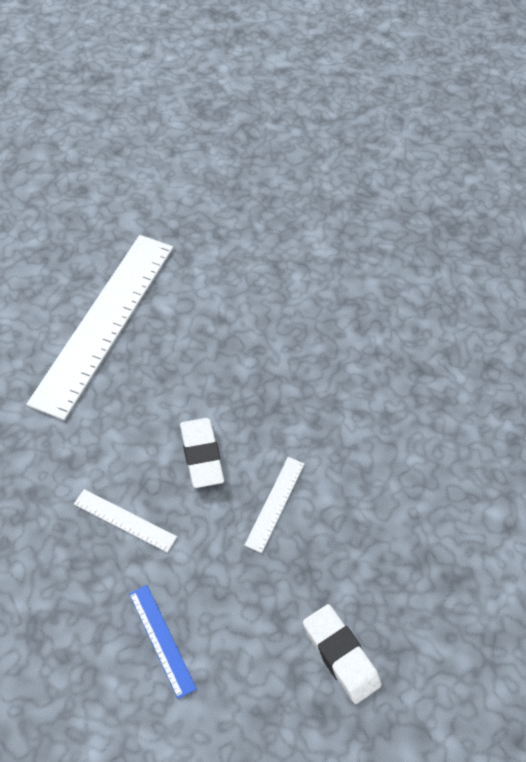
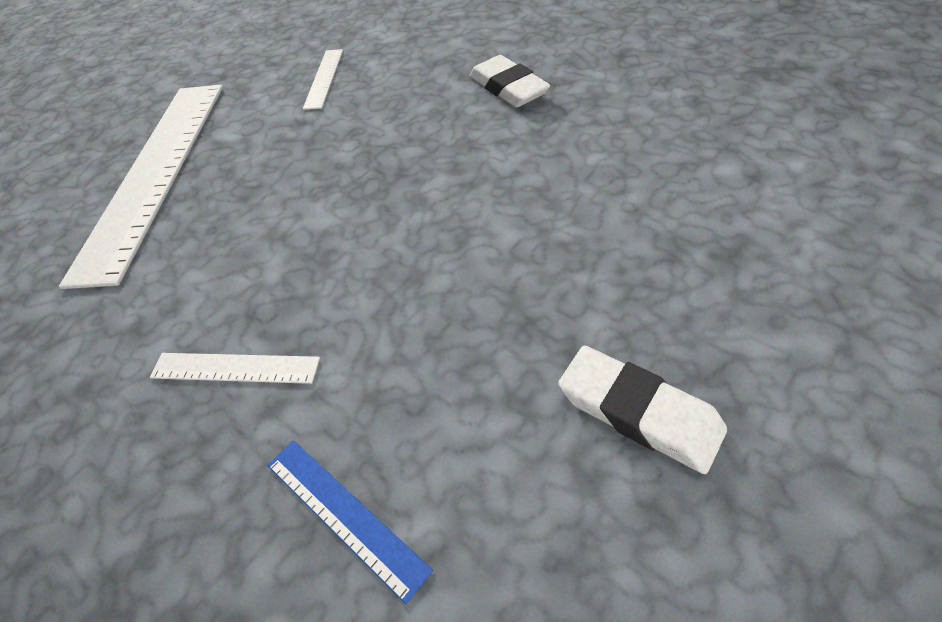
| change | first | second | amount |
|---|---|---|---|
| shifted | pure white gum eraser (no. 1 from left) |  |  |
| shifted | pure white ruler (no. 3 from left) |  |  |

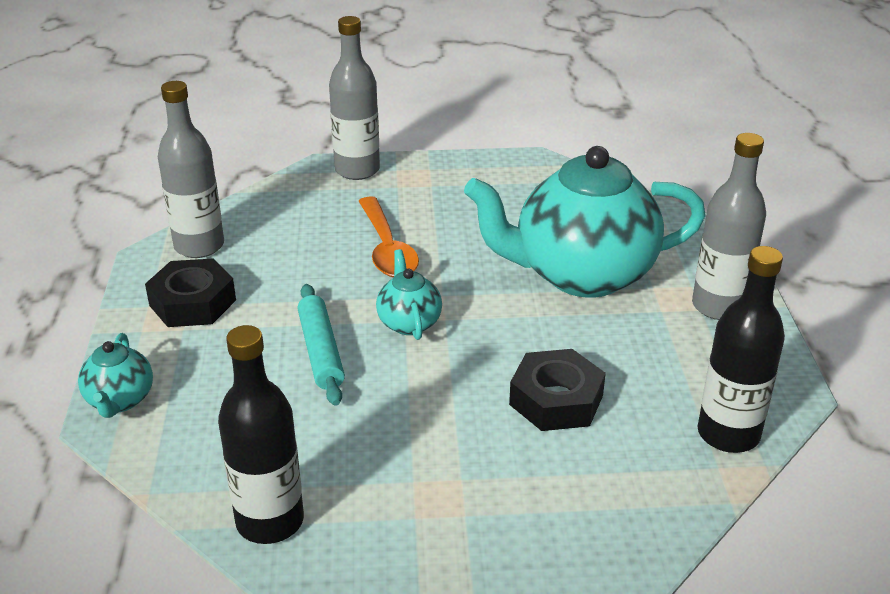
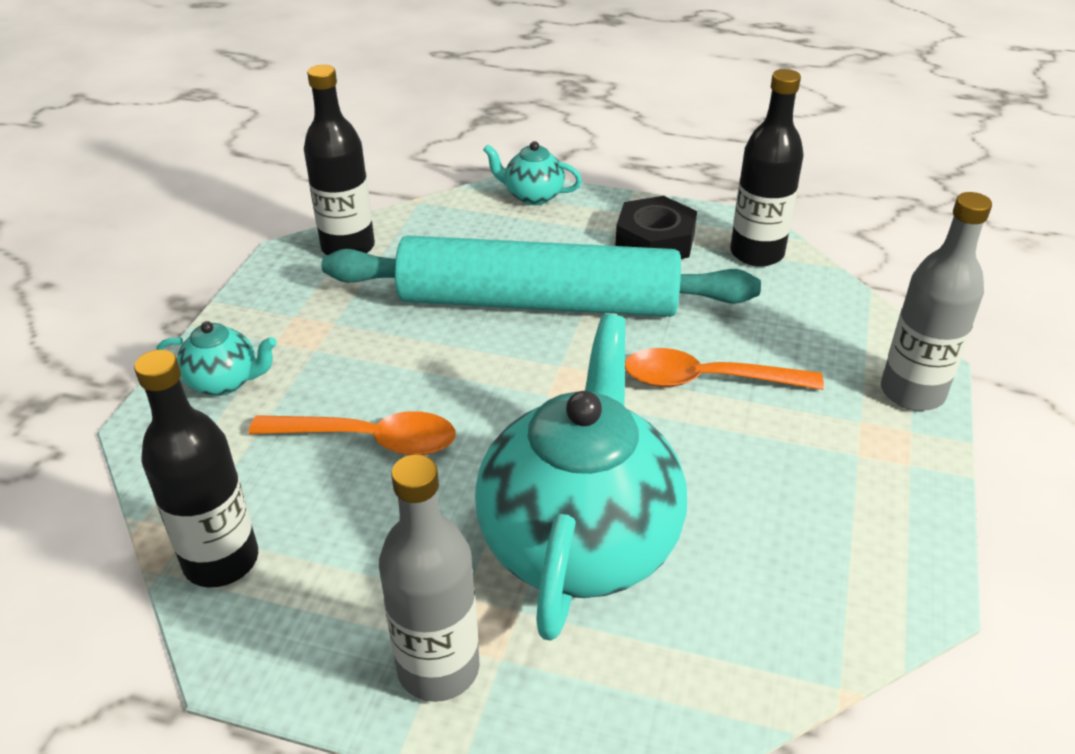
| change | first | second | amount |
|---|---|---|---|
| shifted | teal tea pot (no. 2 from left in the first image) | teal tea pot (no. 1 from left) |  |
| swapped | black nut (no. 2 from left) | orange-coloured tablespoon (no. 1 from left) |  |
| repainted | grey drink bottle (no. 1 from left) | black drink bottle (no. 3 from left) |  |
| scaled | teal pastry roller |  | x2.25 |

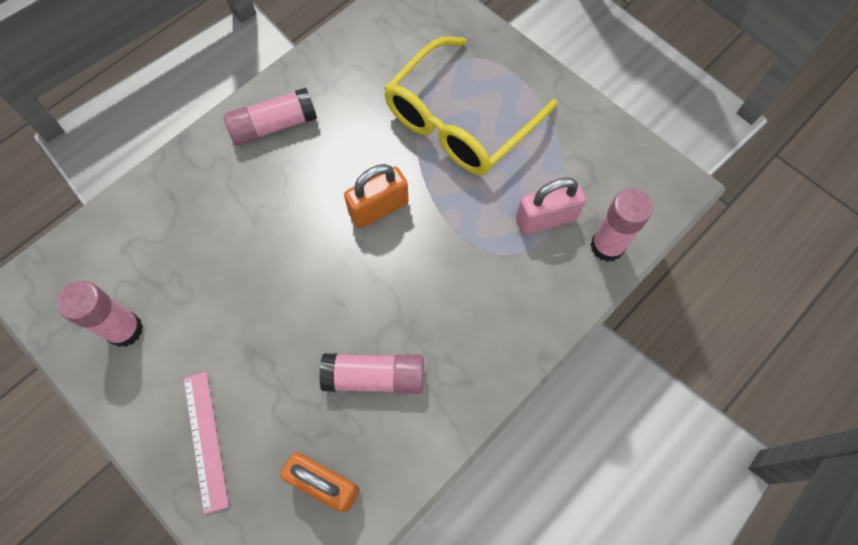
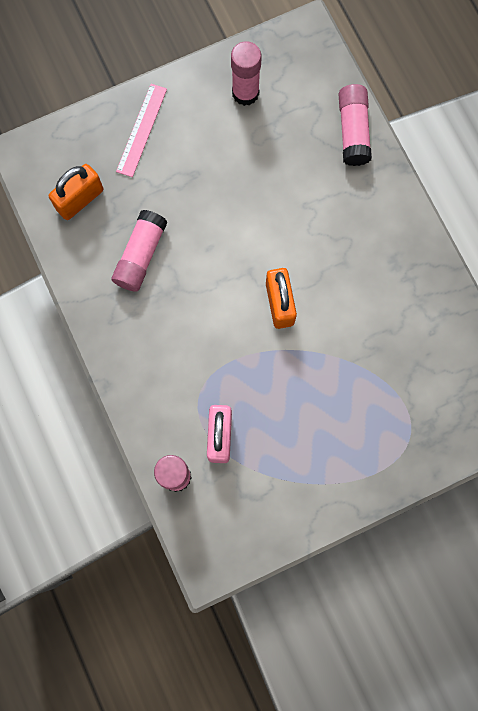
| change | first | second | amount |
|---|---|---|---|
| gone | golden eyeglasses |  |  |
| shifted | rosy glue stick (no. 2 from left in the first image) | rosy glue stick (no. 4 from left) |  |
| rotated | rosy ruler |  | 75 degrees counterclockwise |

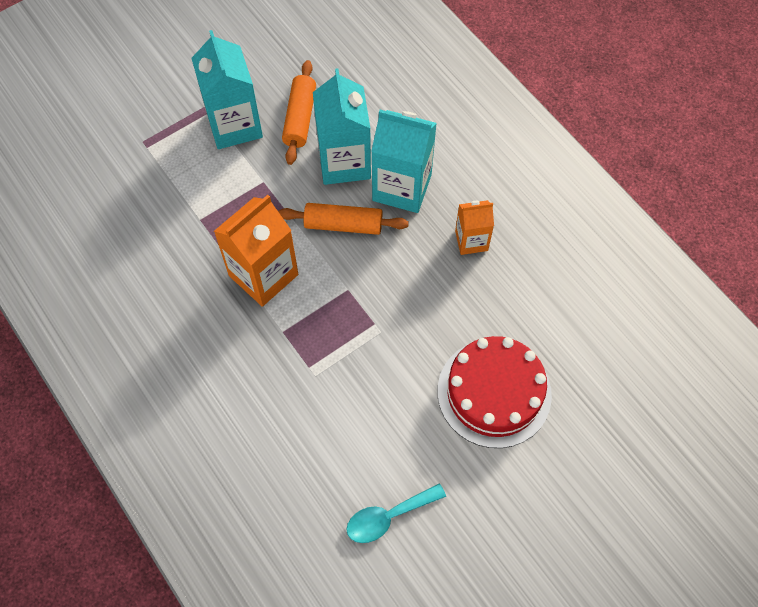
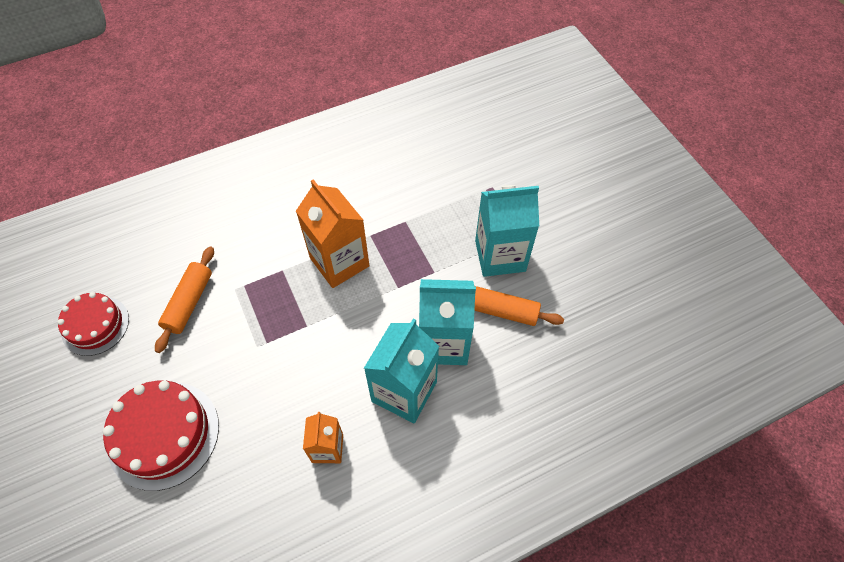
| change | first | second | amount |
|---|---|---|---|
| shifted | orange-coloured pastry roller (no. 2 from left in the first image) | orange-coloured pastry roller (no. 1 from left) |  |
| swapped | teal tablespoon | crimson layer cake (no. 1 from left) |  |

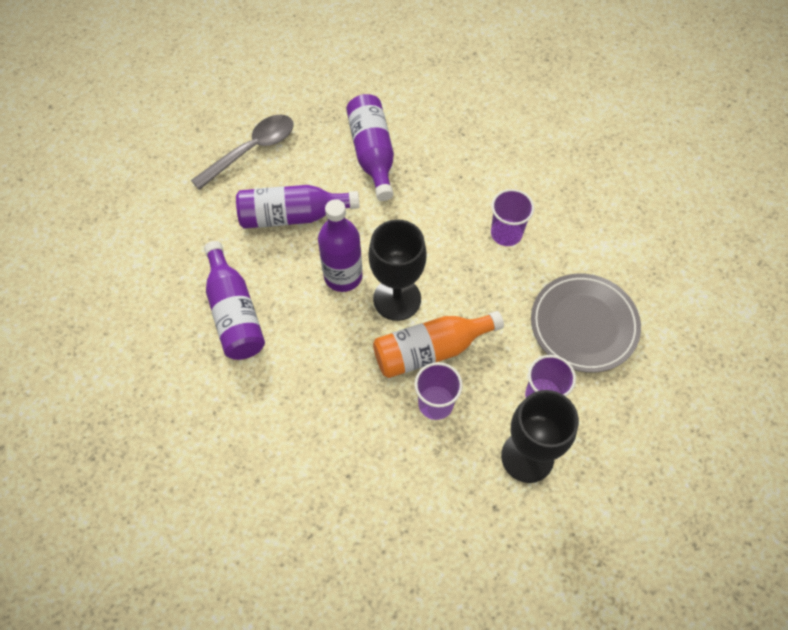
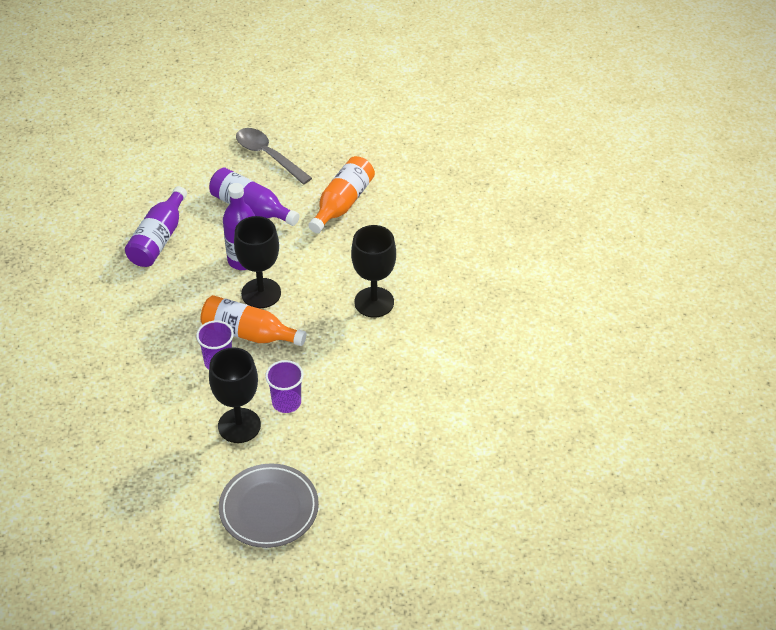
| change | first | second | amount |
|---|---|---|---|
| shifted | grey flat dish |  |  |
| swapped | violet beaker (no. 2 from left) | black wine glass (no. 3 from left) |  |
| repainted | violet drink bottle (no. 4 from left) | orange-coloured drink bottle (no. 2 from left) |  |
| rotated | grey tablespoon |  | 135 degrees counterclockwise |

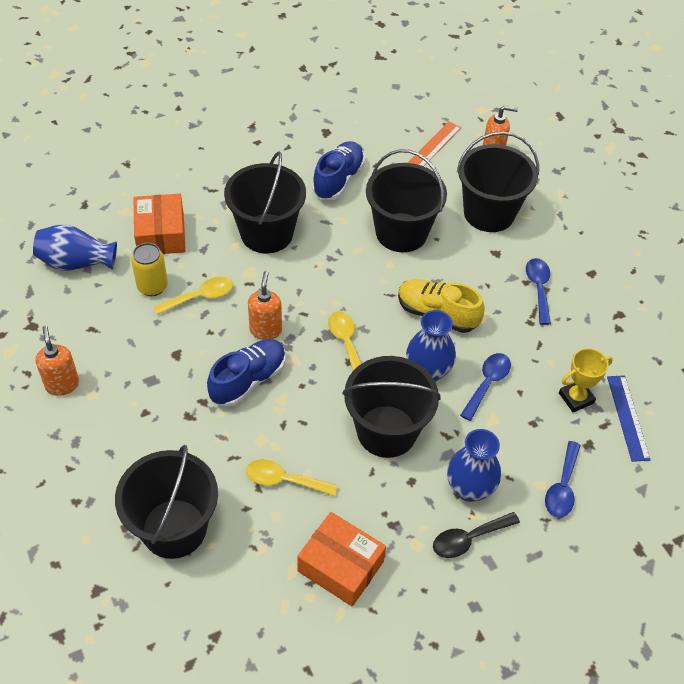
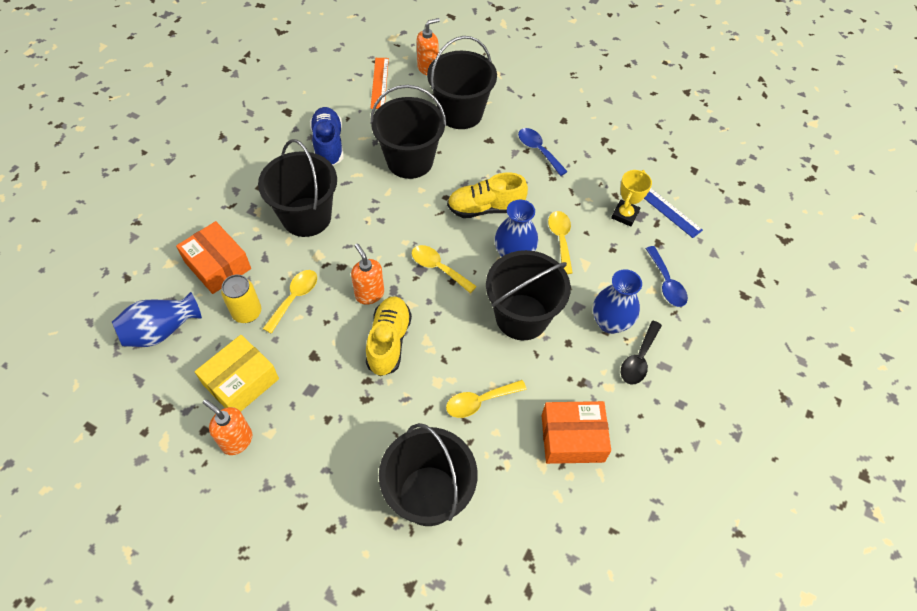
| change | first | second | amount |
|---|---|---|---|
| new |  | golden parcel |  |
| repainted | royal blue sneaker (no. 1 from left) | golden sneaker (no. 1 from left) |  |
| repainted | royal blue tablespoon (no. 1 from left) | golden tablespoon (no. 4 from left) |  |

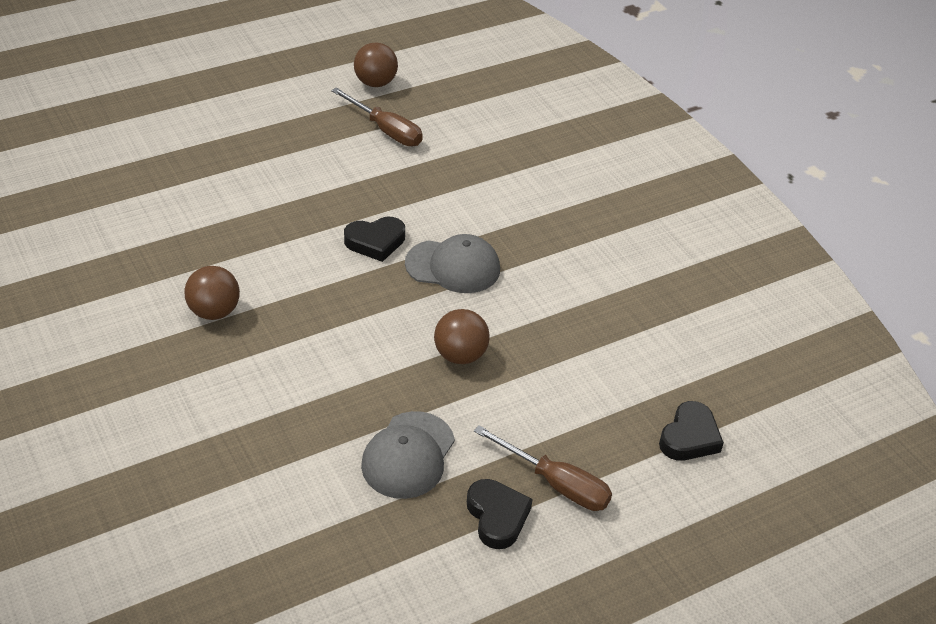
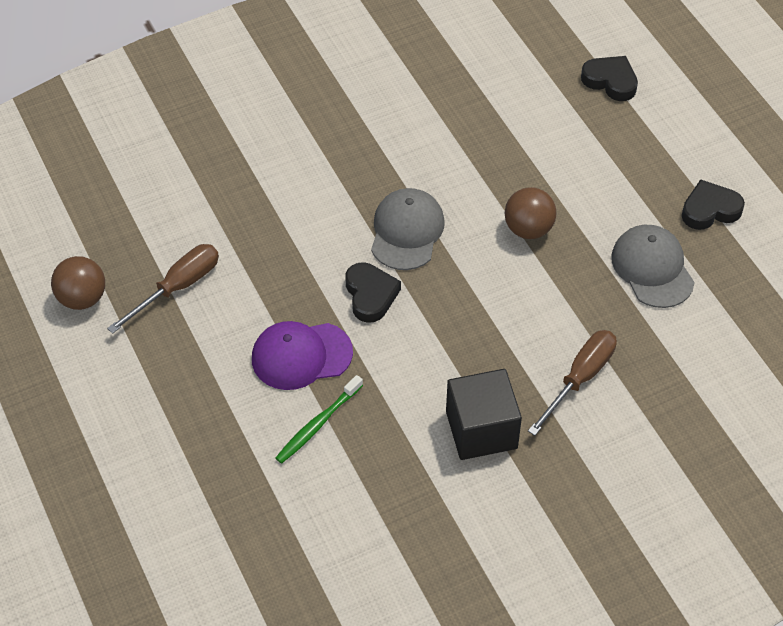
| change | first | second | amount |
|---|---|---|---|
| new |  | violet baseball cap |  |
| new |  | leaf-green dental brush |  |
| shifted | dark brown screwdriver (no. 2 from left) |  |  |
| swapped | dark brown play ball (no. 1 from left) | black solid cube |  |
| rotated | grey baseball cap (no. 1 from left in the first image) | grey baseball cap (no. 2 from left) | 135 degrees counterclockwise |

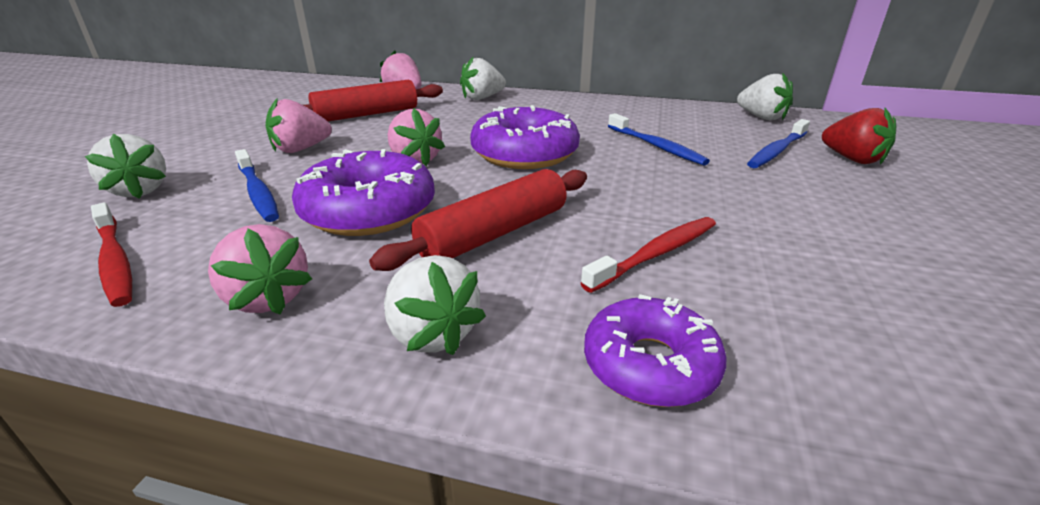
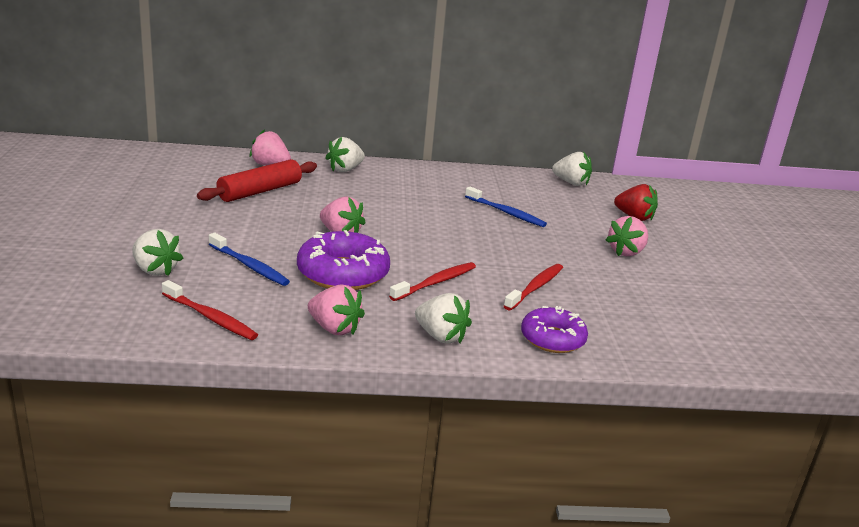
| change | first | second | amount |
|---|---|---|---|
| gone | violet glazed donut (no. 2 from left) |  |  |
| gone | royal blue dental brush (no. 3 from left) |  |  |
| shifted | rosy toy strawberry (no. 2 from left in the first image) | rosy toy strawberry (no. 4 from left) |  |
| swapped | crimson pastry roller (no. 2 from left) | crimson dental brush (no. 2 from left) |  |

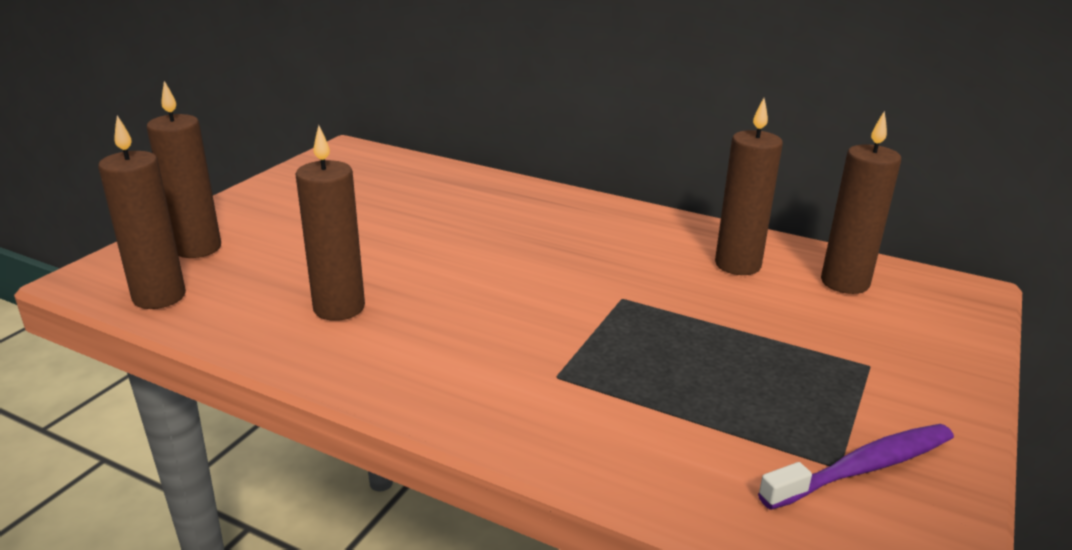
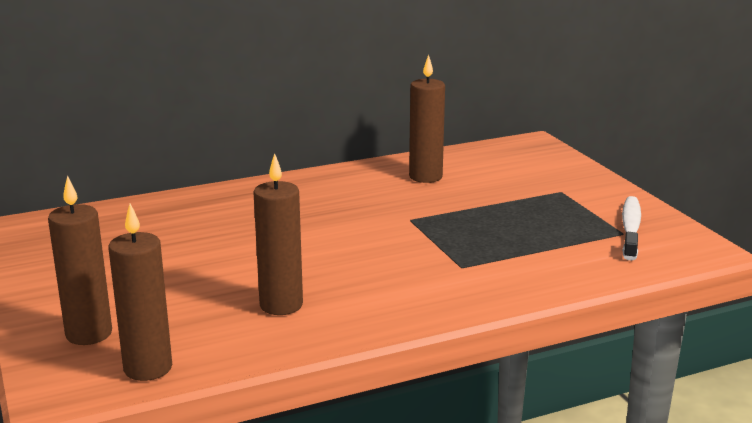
| change | first | second | amount |
|---|---|---|---|
| gone | dark brown pillar candle (no. 5 from left) |  |  |
| repainted | violet dental brush | pure white dental brush |  |

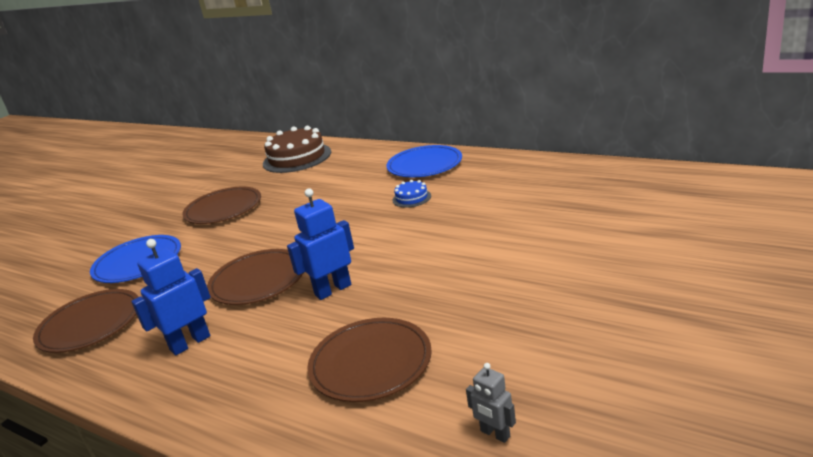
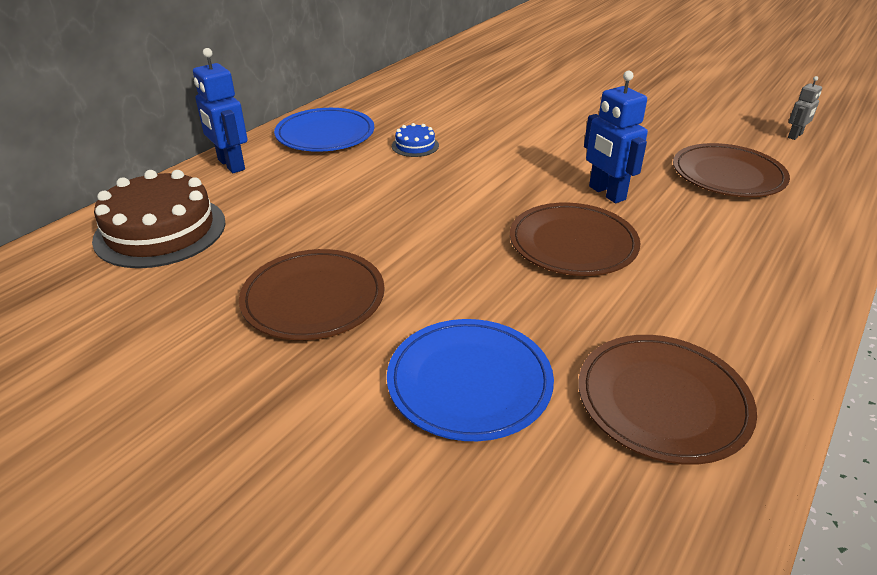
| change | first | second | amount |
|---|---|---|---|
| shifted | royal blue toy robot (no. 1 from left) |  |  |

